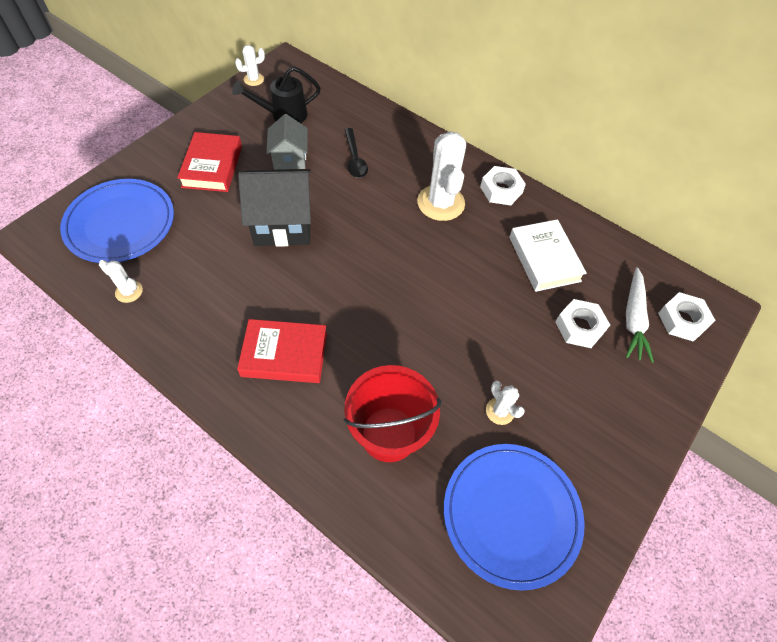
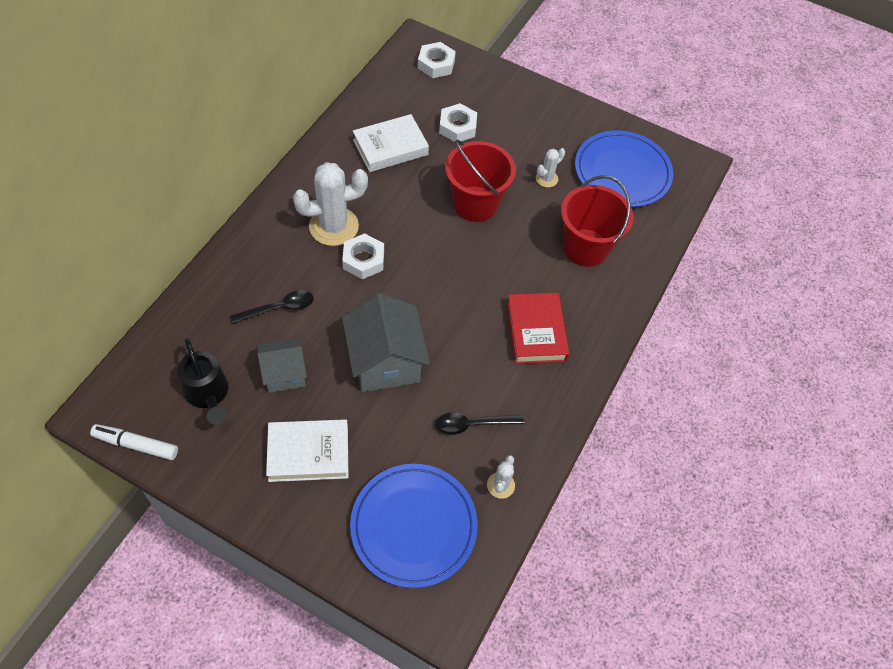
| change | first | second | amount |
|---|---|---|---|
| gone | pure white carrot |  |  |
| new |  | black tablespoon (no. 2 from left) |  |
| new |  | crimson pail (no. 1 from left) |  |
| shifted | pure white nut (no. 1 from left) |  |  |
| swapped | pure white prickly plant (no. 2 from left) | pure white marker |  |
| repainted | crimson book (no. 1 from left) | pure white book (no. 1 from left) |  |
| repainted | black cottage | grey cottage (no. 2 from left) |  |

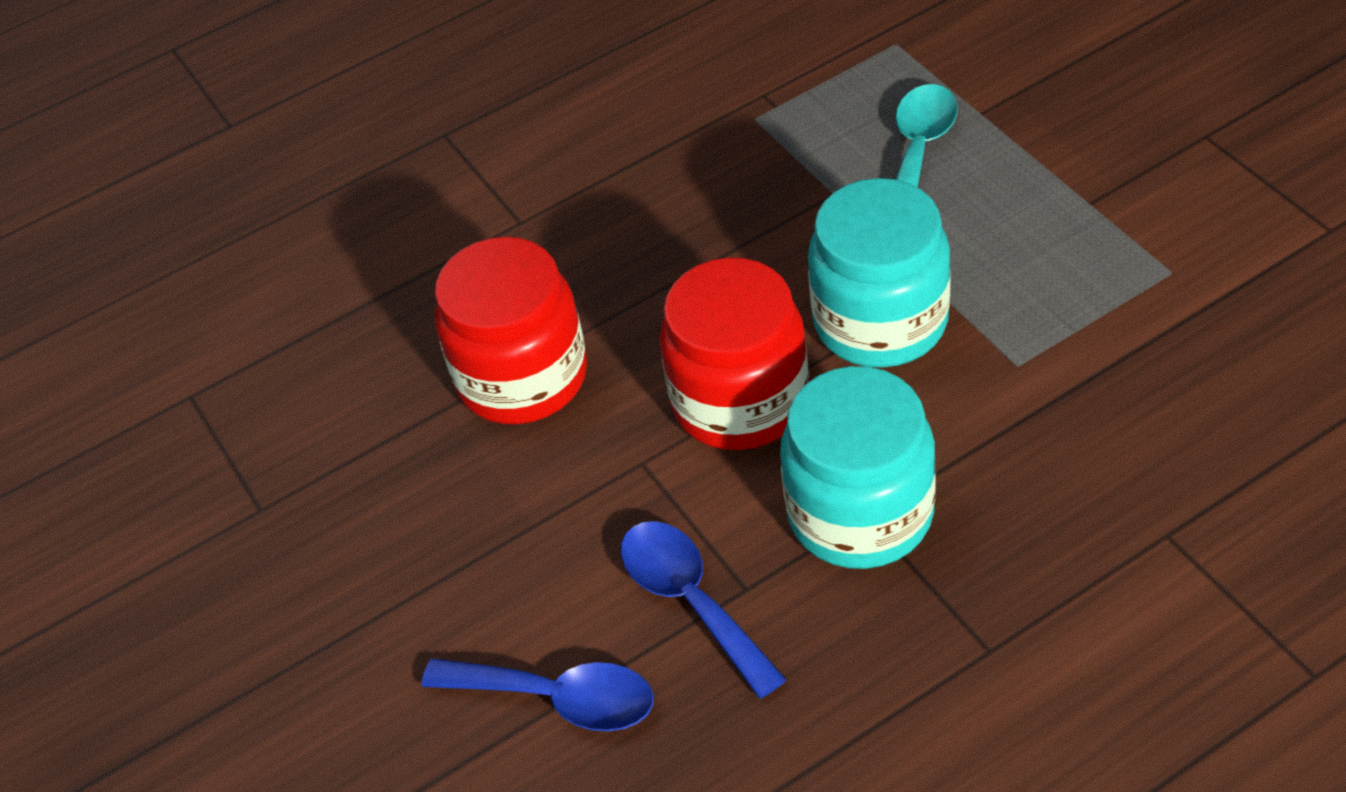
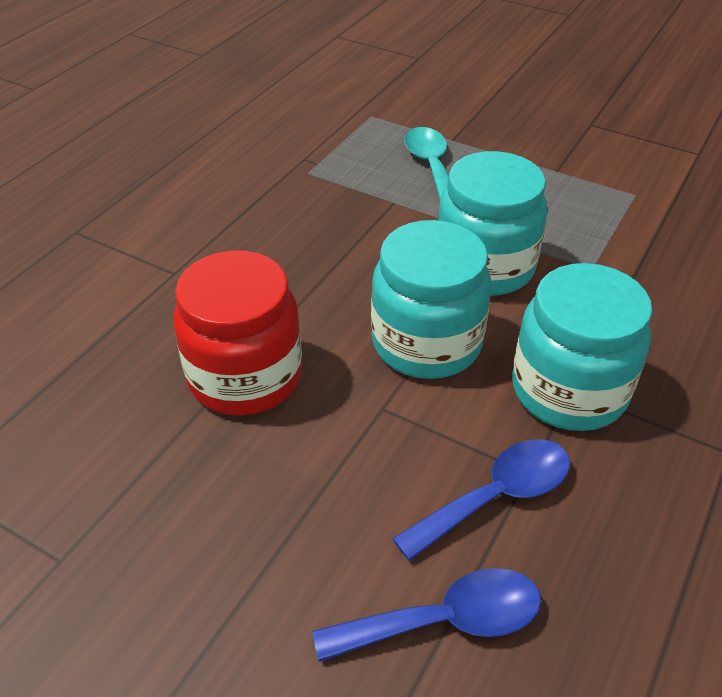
| change | first | second | amount |
|---|---|---|---|
| repainted | crimson jar (no. 2 from left) | teal jar (no. 1 from left) |  |
| rotated | royal blue tablespoon (no. 2 from left) |  | 120 degrees clockwise |

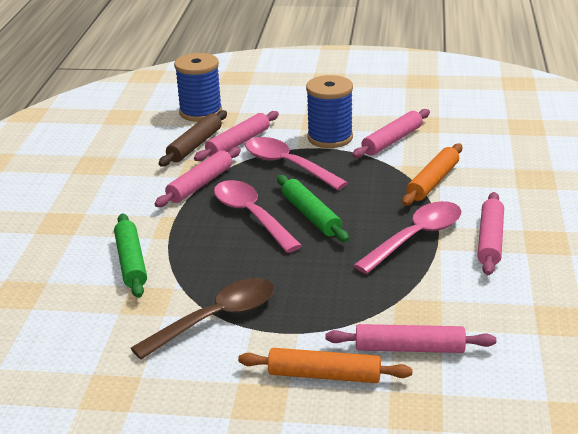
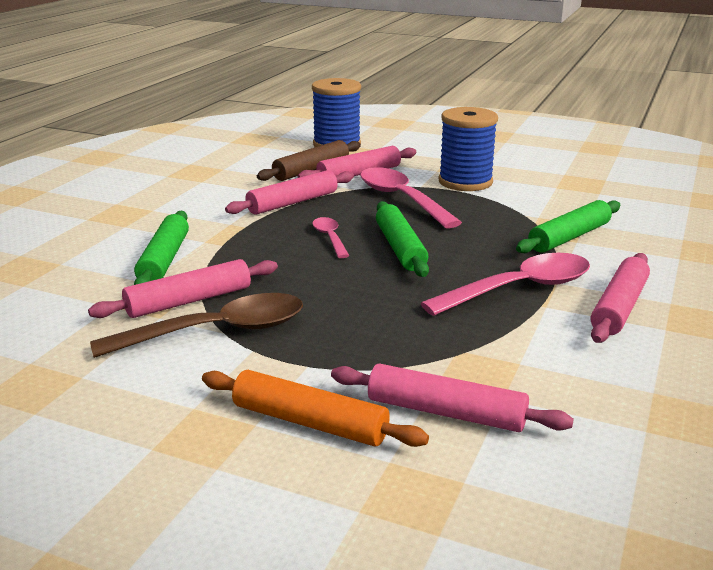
| change | first | second | amount |
|---|---|---|---|
| shifted | rosy pastry roller (no. 3 from left in the first image) | rosy pastry roller (no. 1 from left) |  |
| repainted | orange-coloured pastry roller (no. 2 from left) | leaf-green pastry roller (no. 3 from left) |  |
| scaled | rosy tablespoon (no. 1 from left) |  | x0.52 |

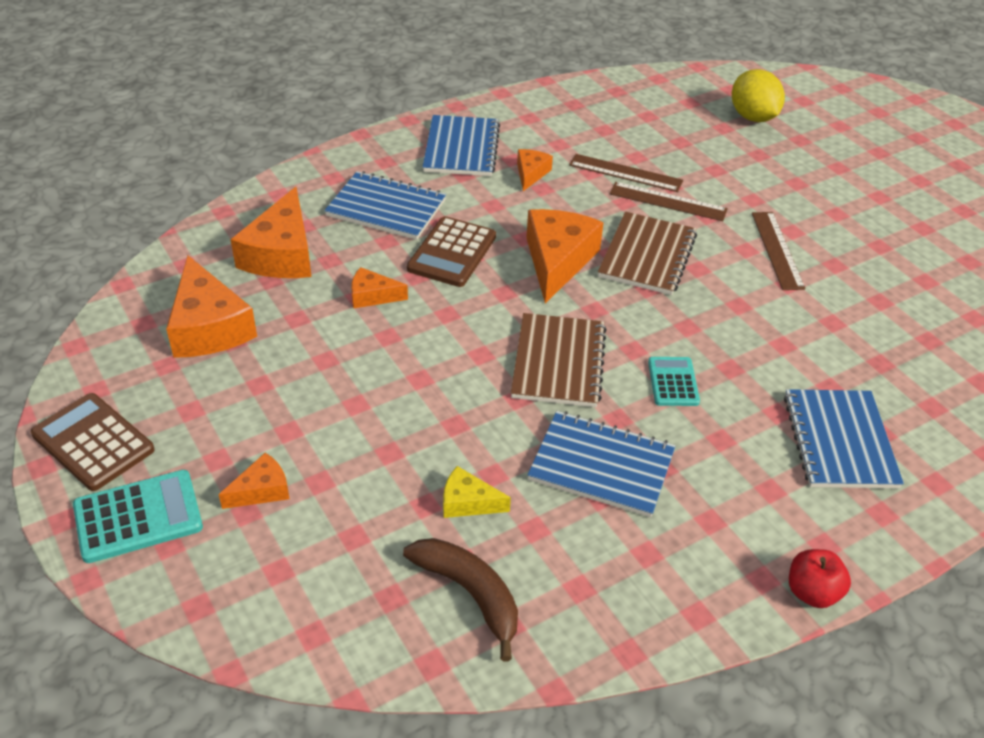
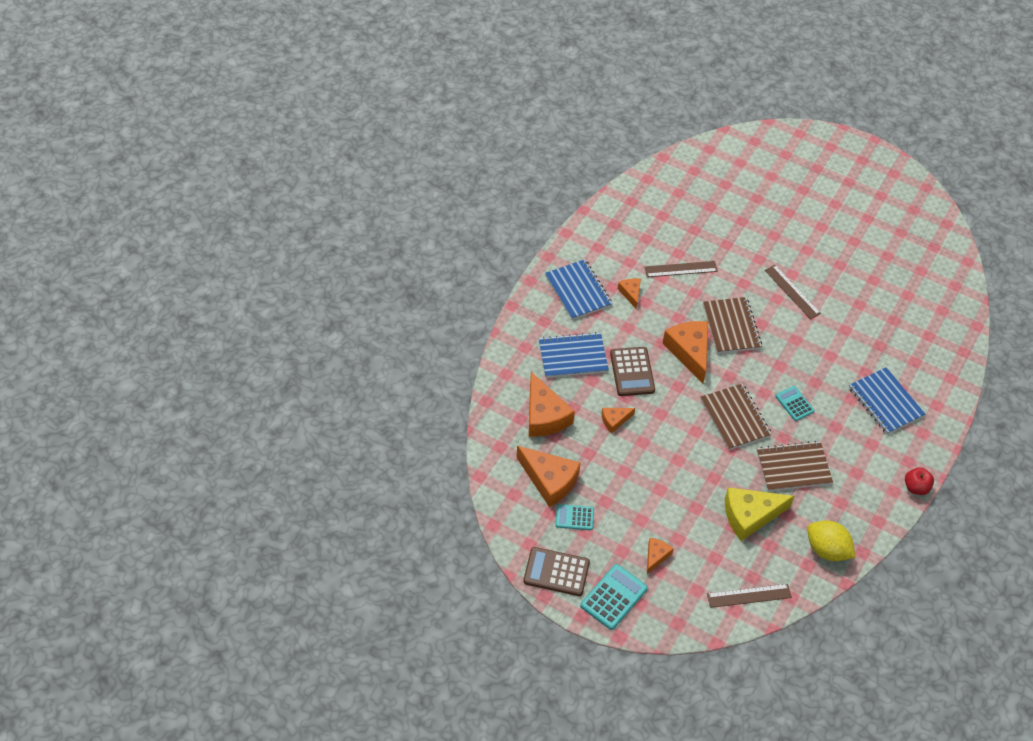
| change | first | second | amount |
|---|---|---|---|
| gone | dark brown banana |  |  |
| new |  | teal calculator (no. 1 from left) |  |
| shifted | dark brown ruler (no. 2 from left) |  |  |
| shifted | golden citrus fruit |  |  |
| repainted | royal blue exercise book (no. 3 from left) | dark brown exercise book (no. 3 from left) |  |
| scaled | golden piece of cheese |  | x1.93 |

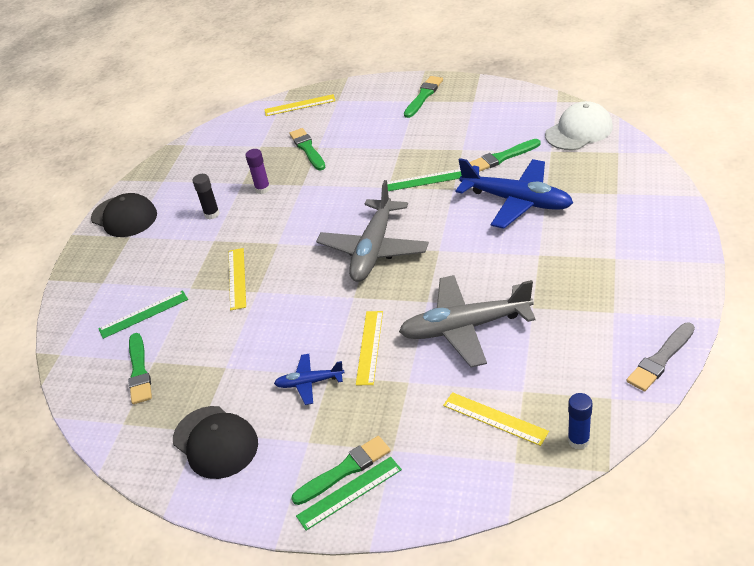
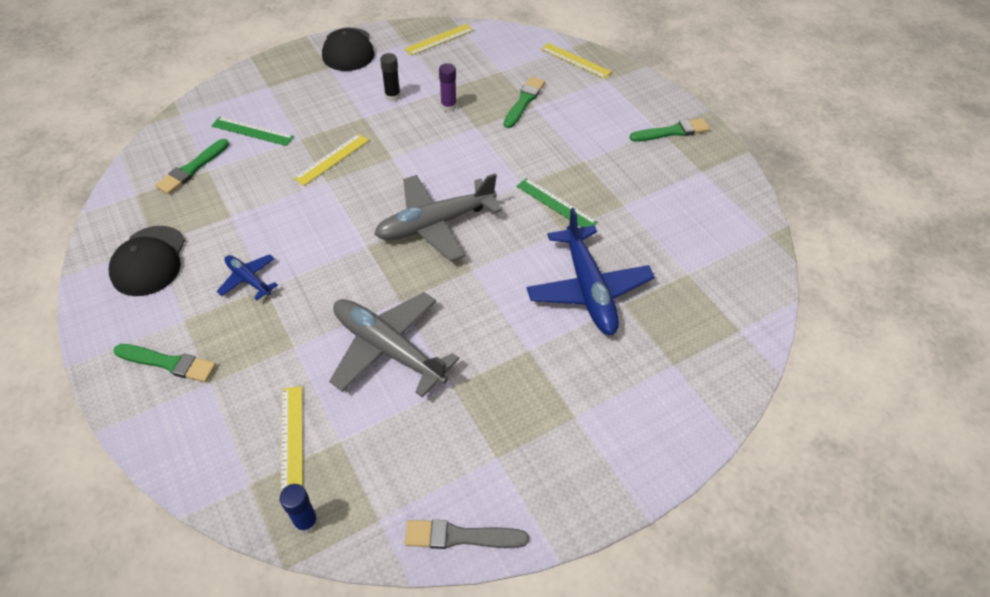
| change | first | second | amount |
|---|---|---|---|
| gone | leaf-green ruler (no. 2 from left) |  |  |
| gone | leaf-green brush (no. 5 from left) |  |  |
| gone | pure white baseball cap |  |  |
| shifted | golden ruler (no. 3 from left) |  |  |

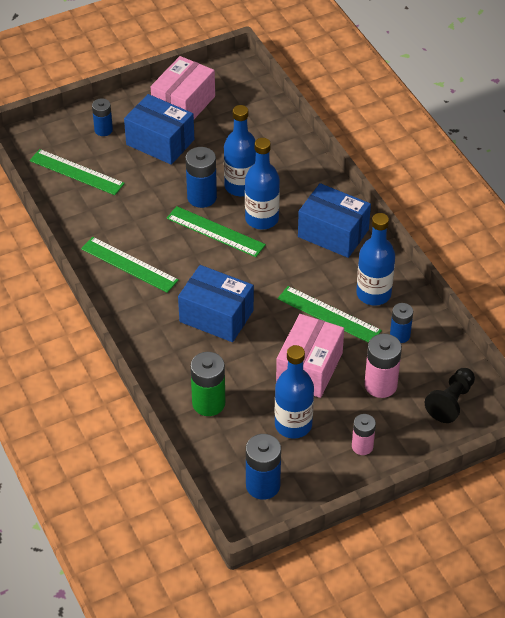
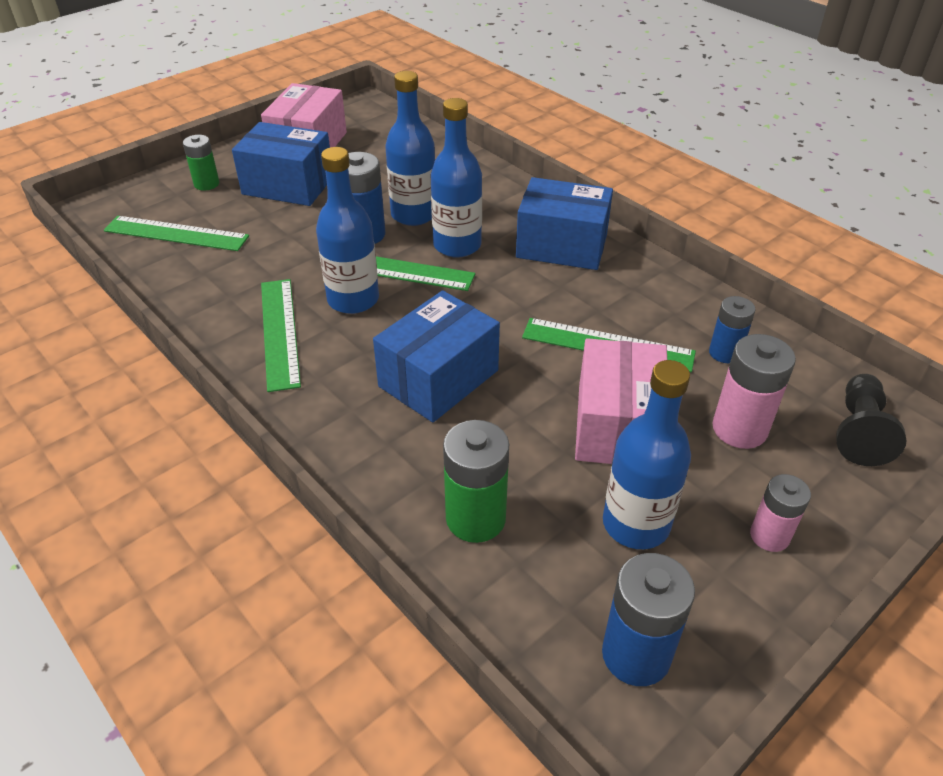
| change | first | second | amount |
|---|---|---|---|
| shifted | royal blue drink bottle (no. 4 from left in the first image) | royal blue drink bottle (no. 1 from left) |  |
| repainted | royal blue battery (no. 1 from left) | leaf-green battery (no. 1 from left) |  |
| rotated | leaf-green ruler (no. 2 from left) |  | 60 degrees clockwise |
| rotated | royal blue parcel (no. 2 from left) |  | 60 degrees counterclockwise |

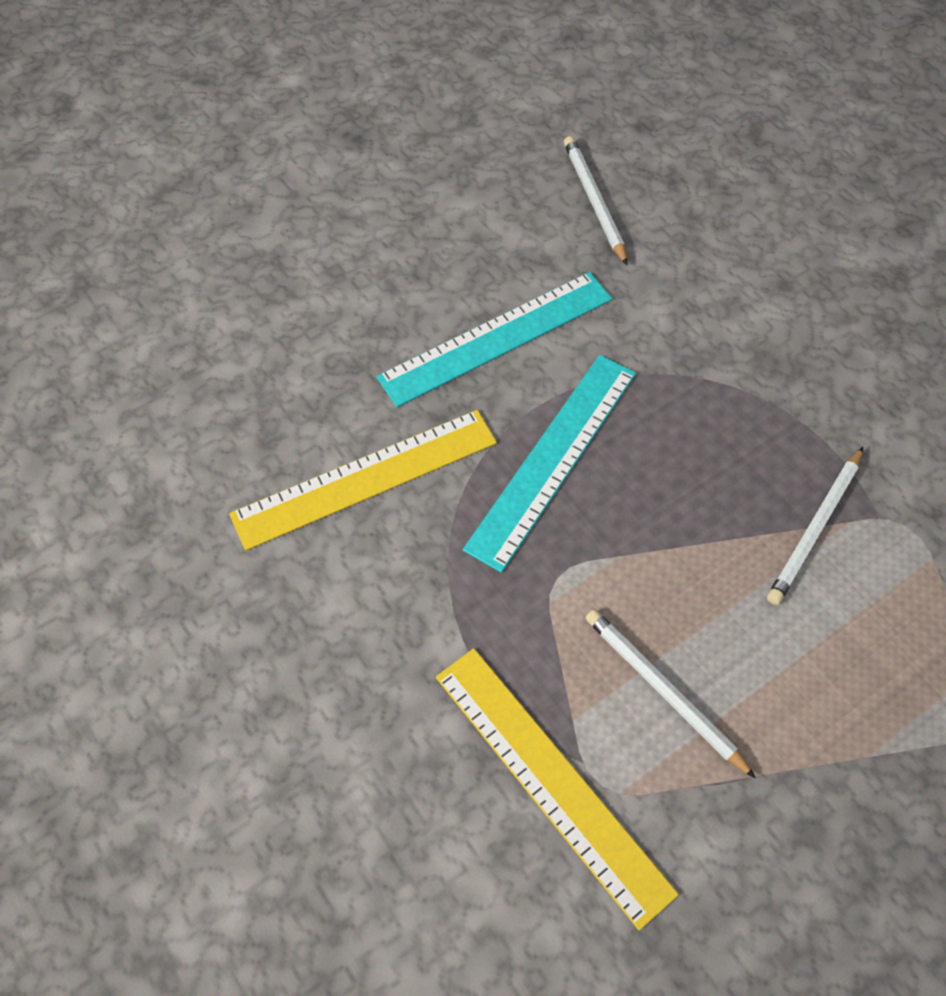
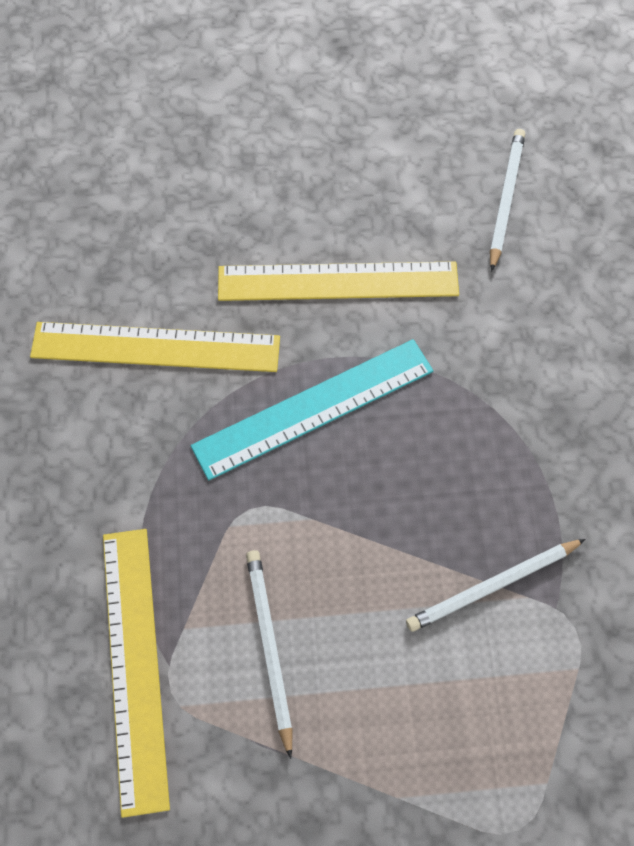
| change | first | second | amount |
|---|---|---|---|
| repainted | teal ruler (no. 1 from left) | golden ruler (no. 3 from left) |  |

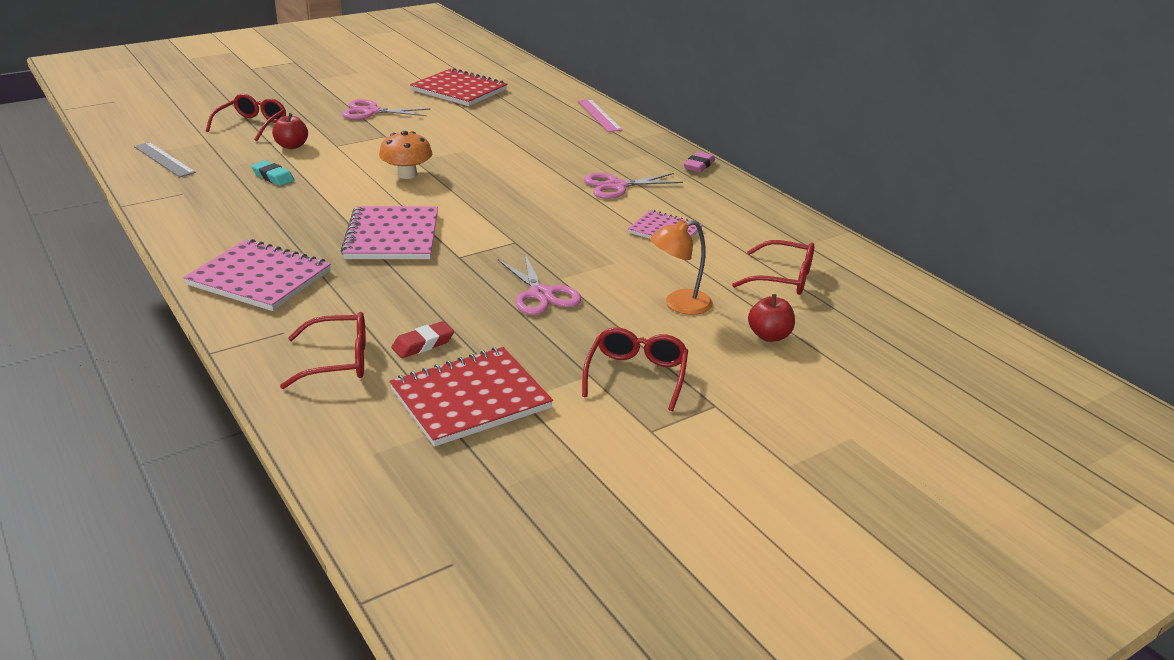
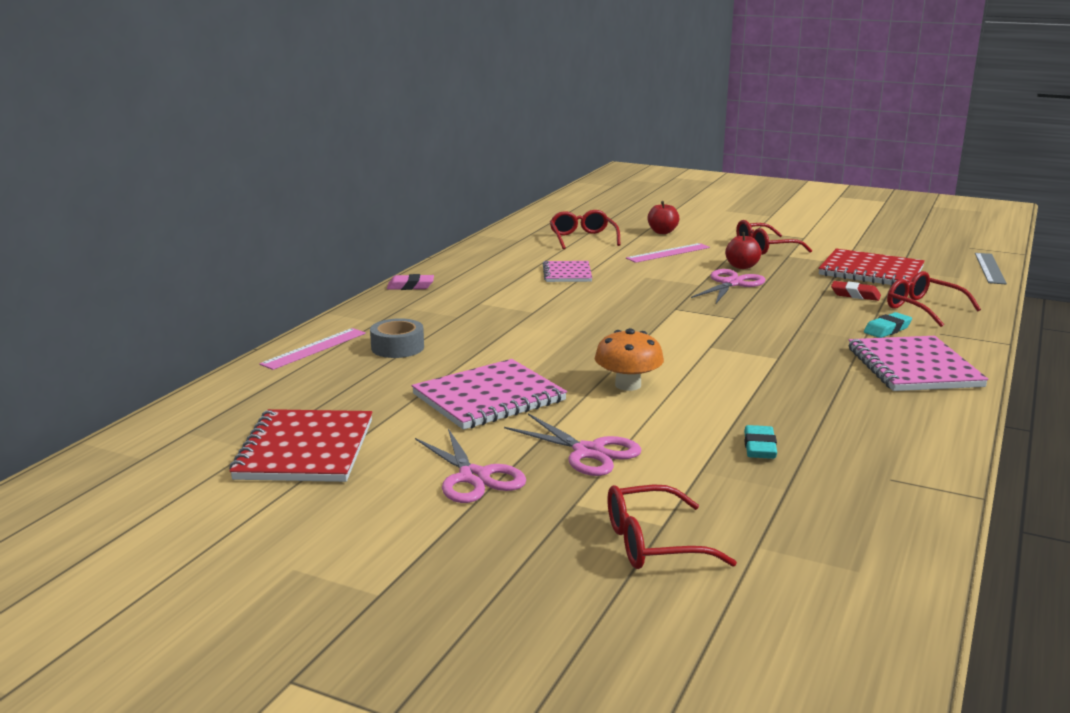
| change | first | second | amount |
|---|---|---|---|
| new |  | grey tape |  |
| new |  | teal gum eraser (no. 2 from left) |  |
| shifted | grey ruler |  |  |
| shifted | crimson toy apple (no. 1 from left in the first image) | crimson toy apple (no. 2 from left) |  |
| shifted | rosy exercise book (no. 2 from left in the first image) | rosy exercise book (no. 1 from left) |  |
| shifted | rosy scissors (no. 3 from left in the first image) | rosy scissors (no. 2 from left) |  |
| swapped | orange-coloured lamp | rosy ruler (no. 2 from left) |  |

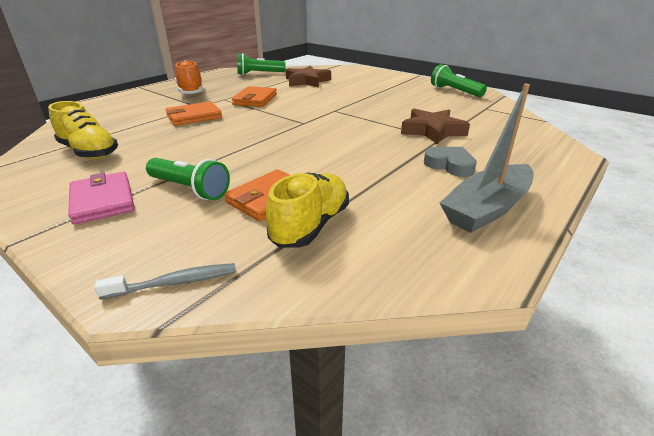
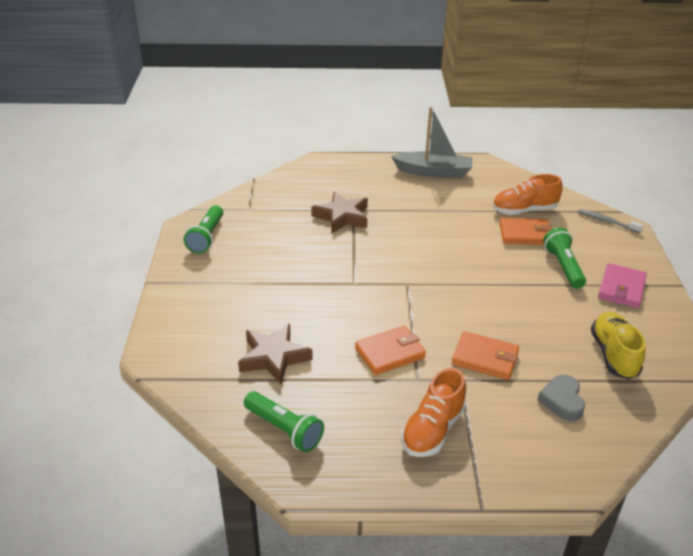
| change | first | second | amount |
|---|---|---|---|
| shifted | grey heart |  |  |
| repainted | golden sneaker (no. 2 from left) | orange-coloured sneaker (no. 2 from left) |  |

